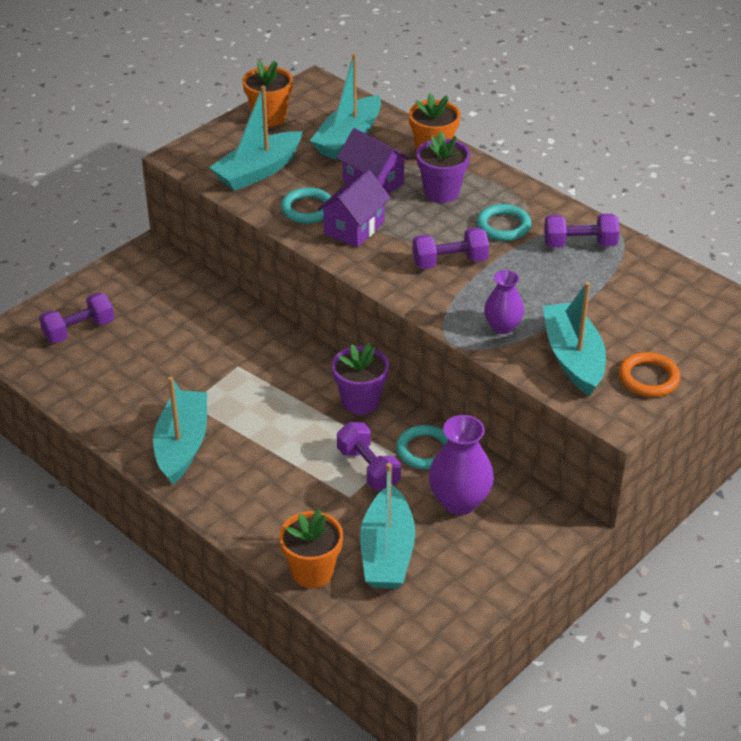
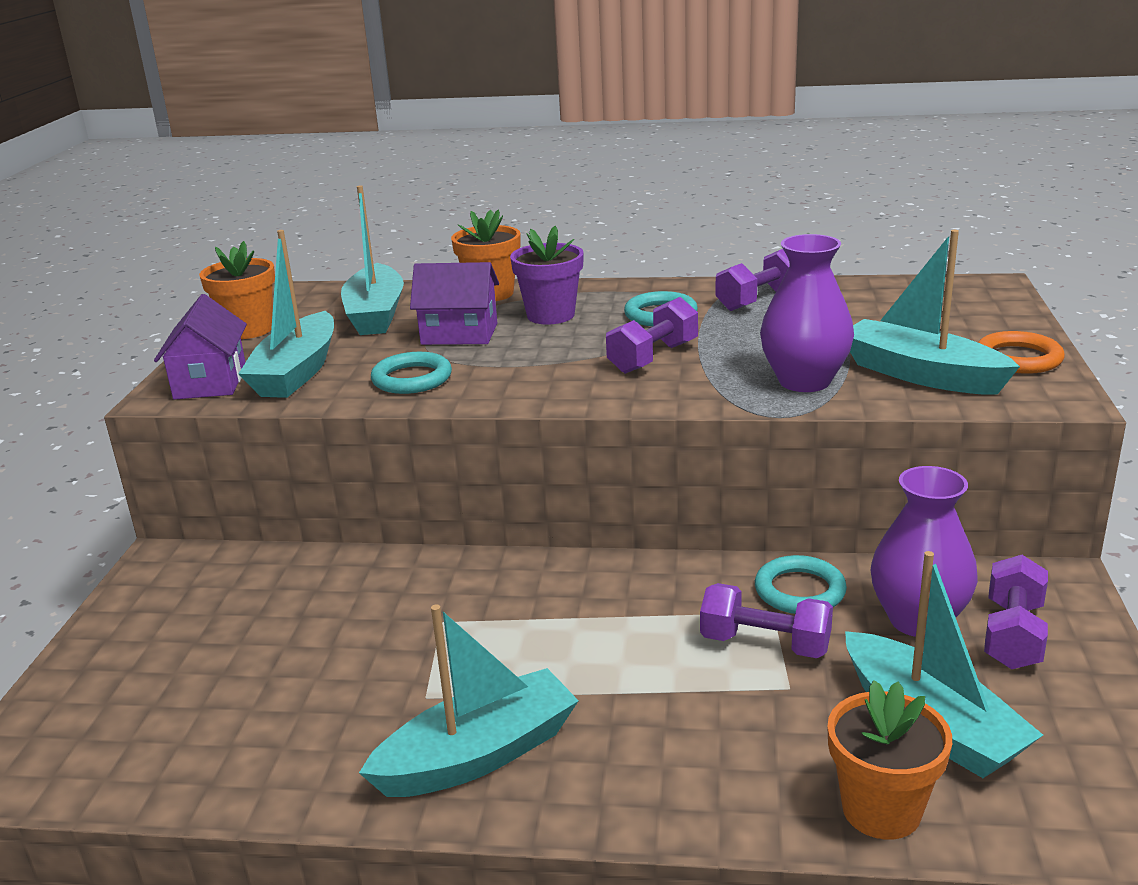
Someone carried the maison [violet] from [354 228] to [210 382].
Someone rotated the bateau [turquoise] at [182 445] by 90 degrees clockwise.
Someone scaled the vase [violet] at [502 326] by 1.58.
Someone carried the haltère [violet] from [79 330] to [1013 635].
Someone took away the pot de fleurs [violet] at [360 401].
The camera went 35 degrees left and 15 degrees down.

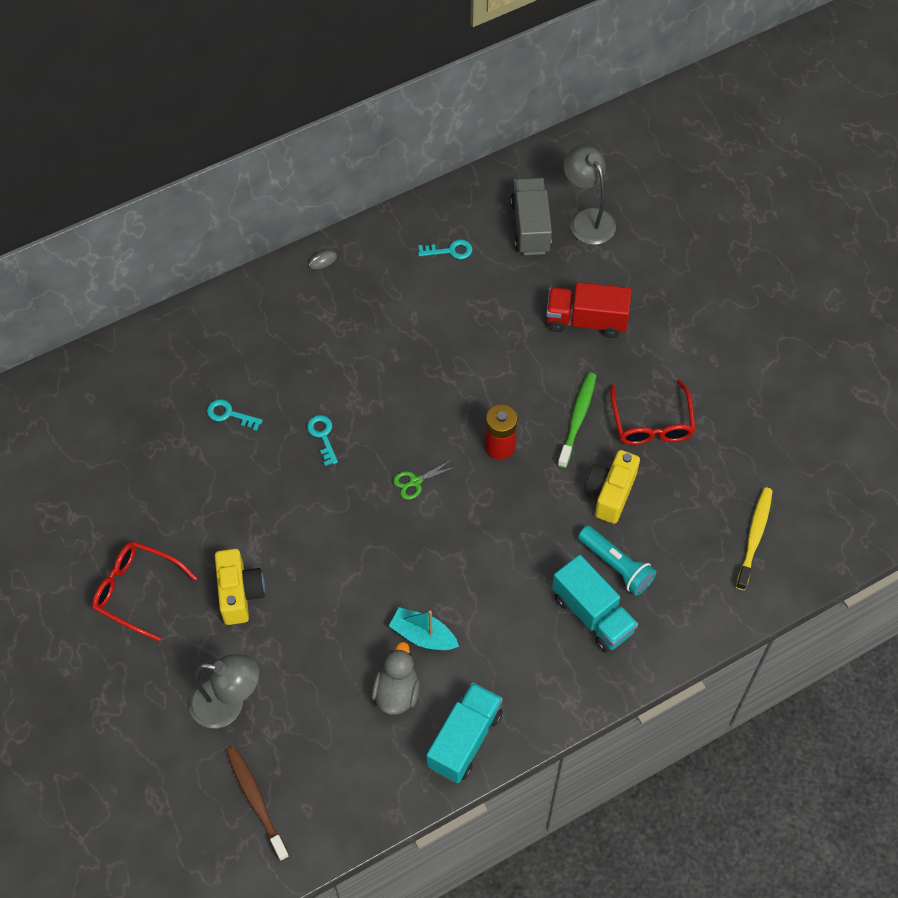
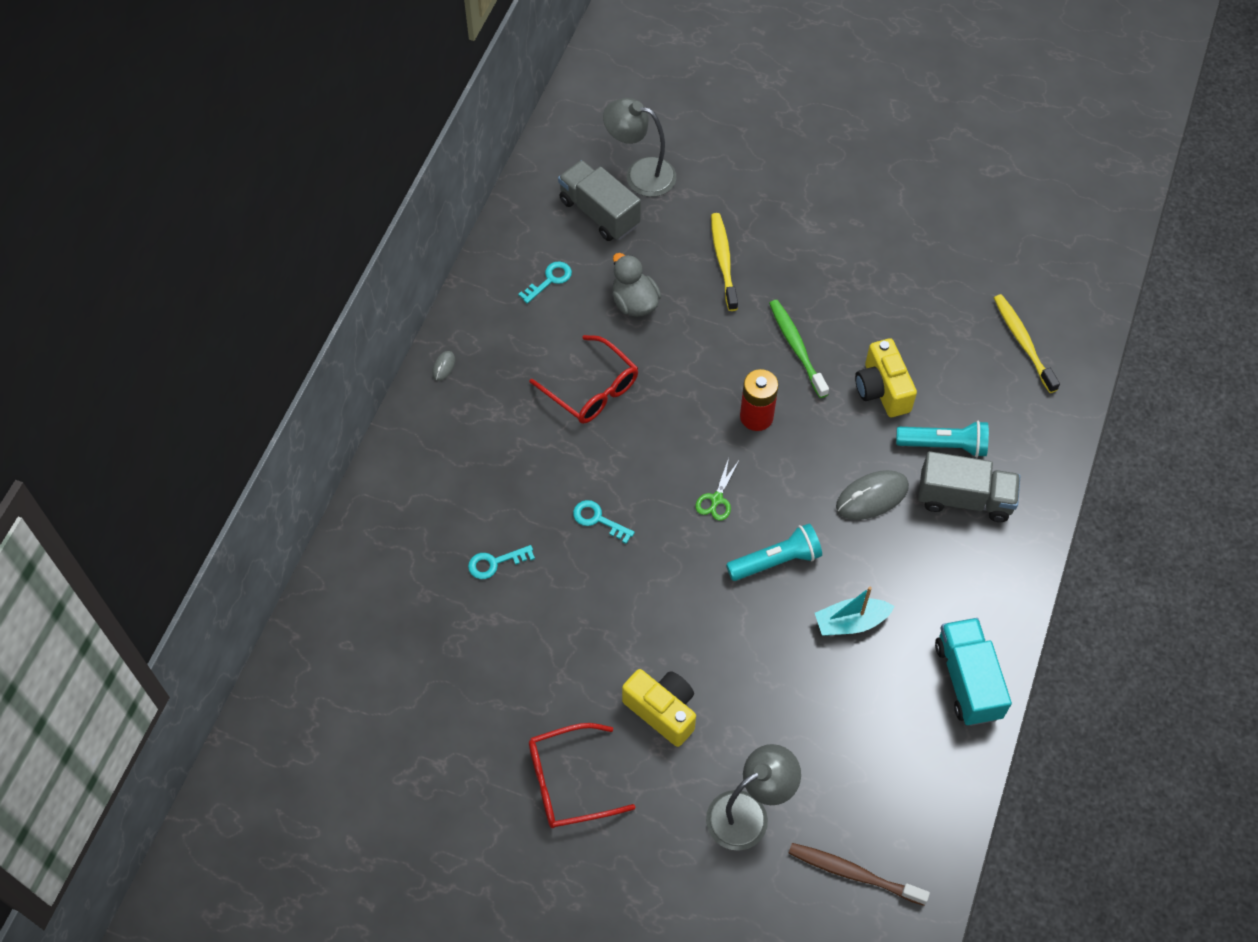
Someone carried the lunettes [rouge] from [651 422] to [591 389].
Someone carried the canard [gris] from [396 692] to [634 303].
Someone swapped the camion [rouge] at [586 320] for the brosse à dents [jaune] at [723 261].
Someone put down the lampe de poche [turquoise] at [776 561].
Someone put down the souris [gris] at [872 497].
Someone repainted the camion [turquoise] at [592 614], which became the camion [gris] at [964 498].
The camera went 40 degrees left and 0 degrees up.

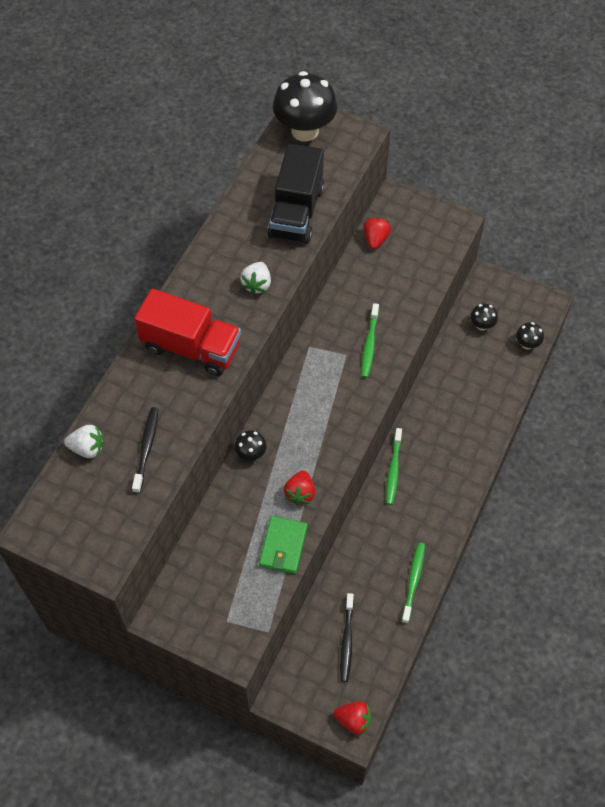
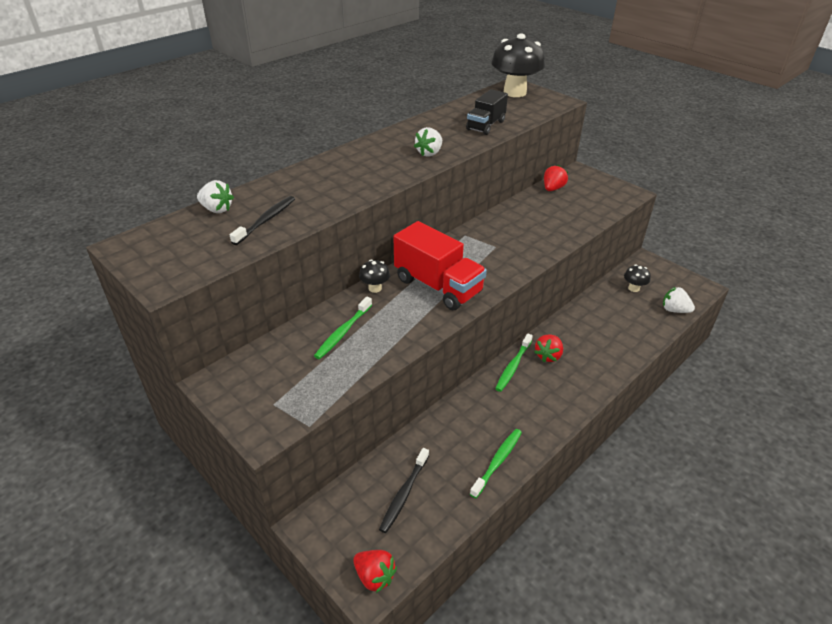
Someone carried the brosse à dents [vert] from [369 344] to [343 332].
Someone carried the camion [rouge] from [191 347] to [438 286].
Someone scaled the camion [noir] at [296 212] by 0.63.
Someone carried the fraise [rouge] from [300 493] to [548 356].
Someone swapped the champignon [noir] at [527 344] for the fraise [blanc] at [674 310].
Someone took away the portefeuille [vert] at [283 546].
The camera went 20 degrees right and 20 degrees down.

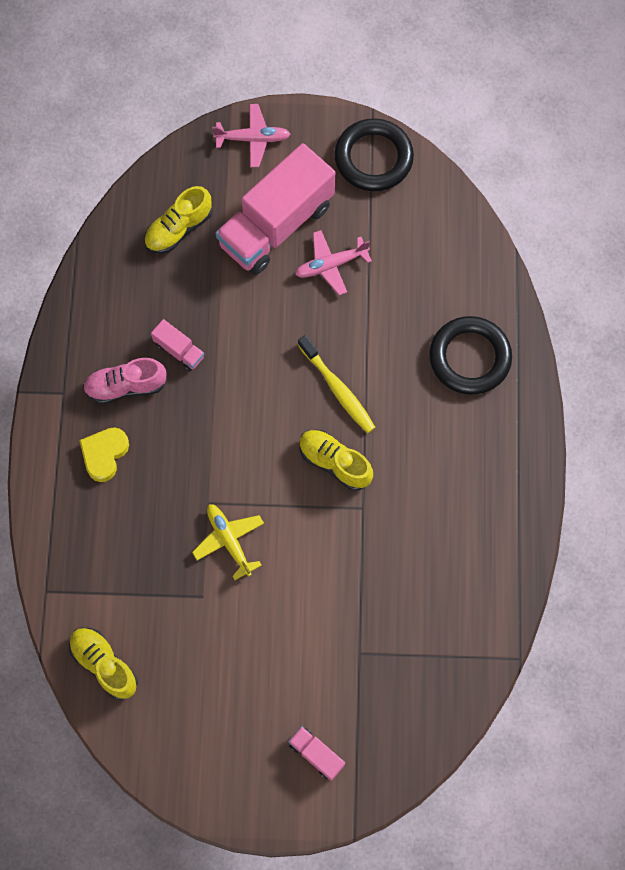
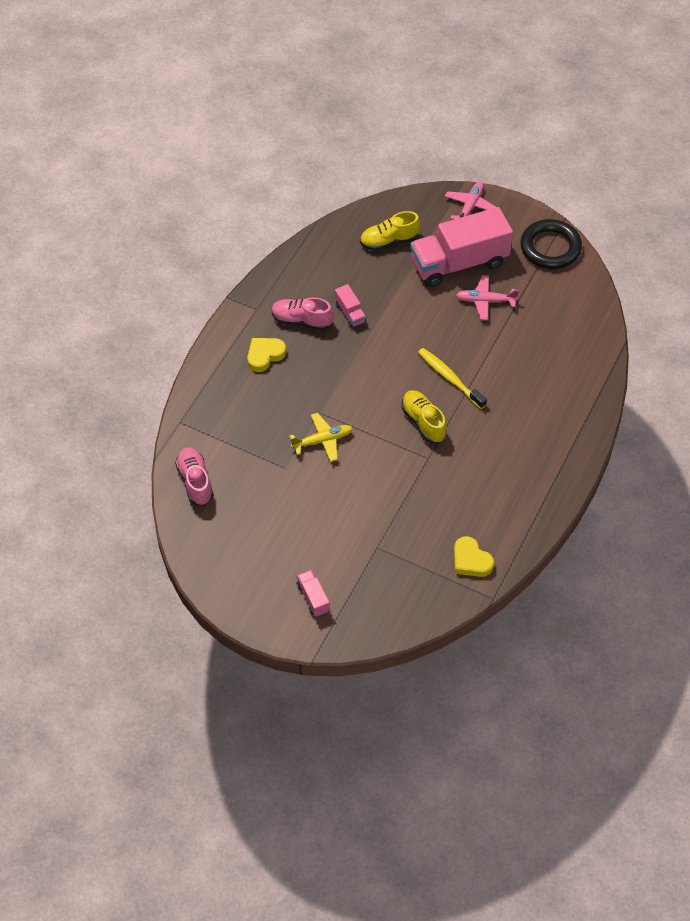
Someone repainted the chaussure [jaune] at [104 665], which became the chaussure [rose] at [195 481].
Someone rotated the avion [jaune] at [229 540] by 75 degrees clockwise.
Someone rotated the brosse à dents [jaune] at [338 389] by 150 degrees clockwise.
Someone rotated the avion [rose] at [253 139] by 90 degrees counterclockwise.
Someone put down the cœur [jaune] at [471 560].
Someone took away the anneau [noir] at [469 358].
The camera went 25 degrees right and 15 degrees down.

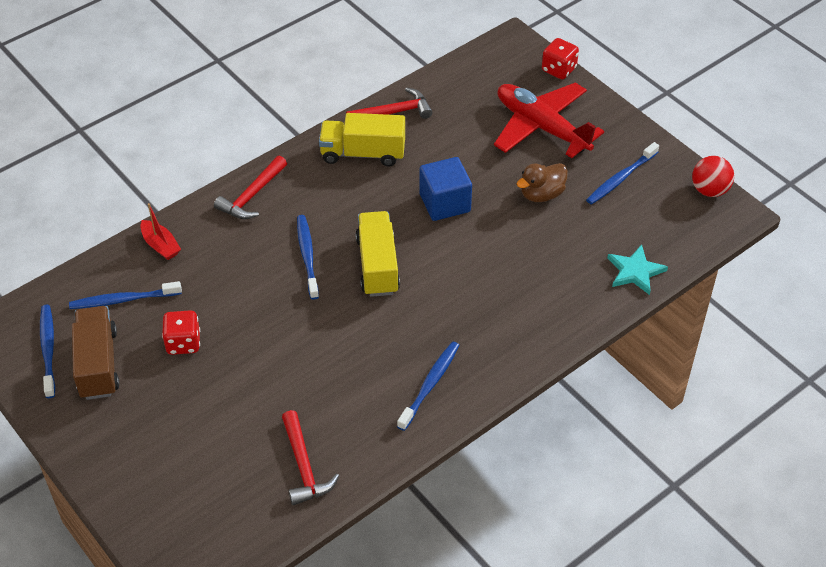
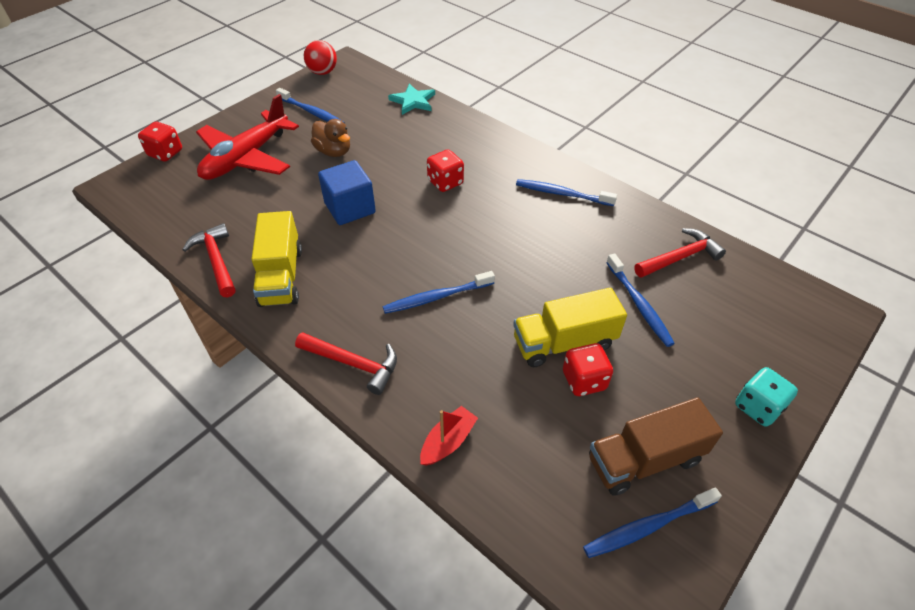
Someone put down the dé [rouge] at [445 182].
Someone carried the camion [jaune] from [377 265] to [564 342].
Someone carried the brosse à dents [bleu] from [123 300] to [639 305].
Someone put down the dé [turquoise] at [758 407].
The camera went 100 degrees left and 0 degrees up.

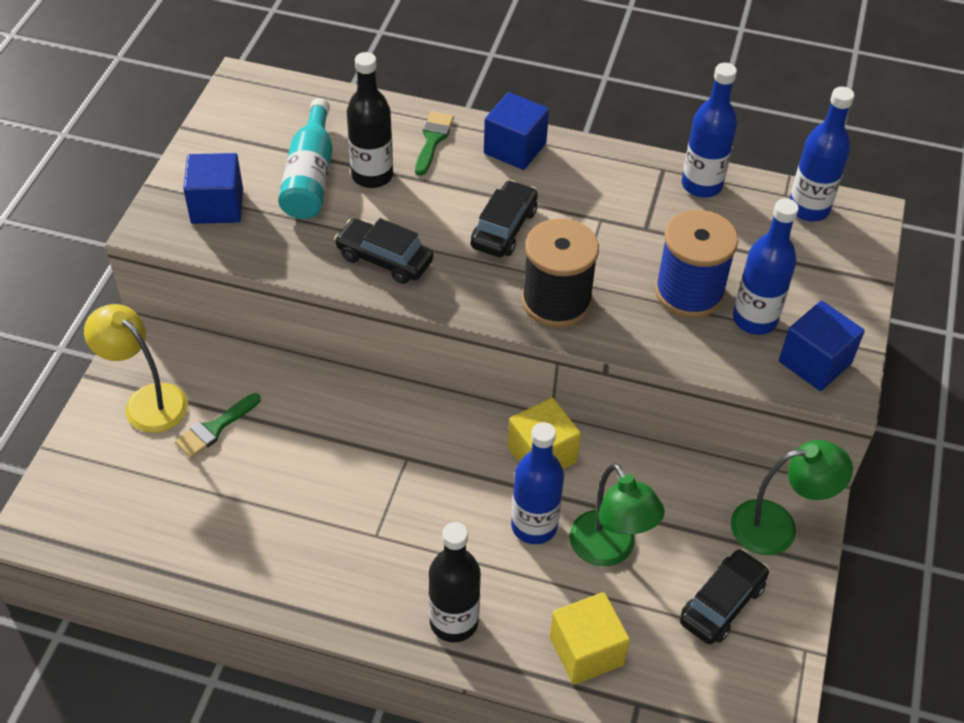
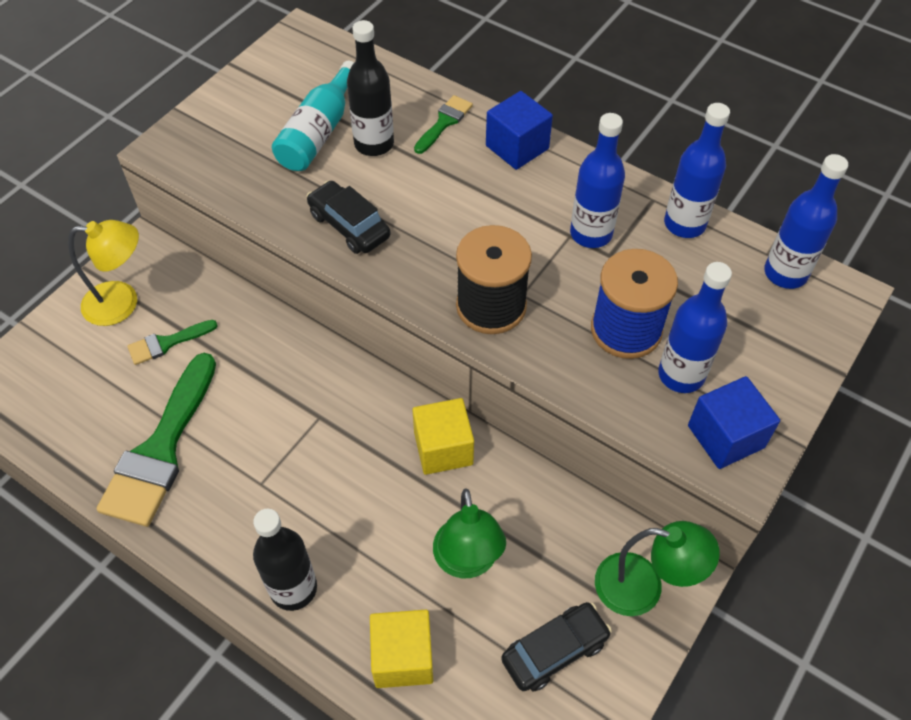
Someone rotated the lampe [jaune] at [147 401] by 120 degrees clockwise.
Someone put down the pinceau [vert] at [160 450].
Someone carried the bouteille [bleu] from [534 526] to [591 234].
Someone took away the cube [bleu] at [217 206].
Someone took away the voiture [noir] at [504 228].
The camera went 20 degrees right and 5 degrees up.

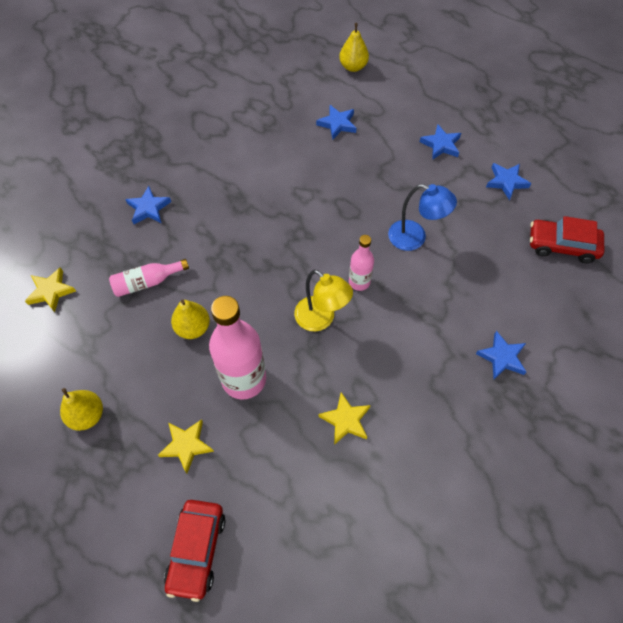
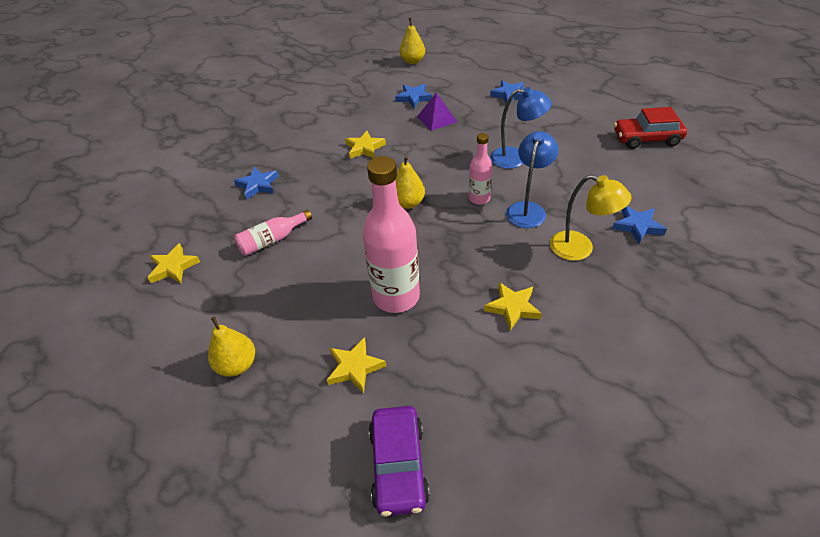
Someone put down the étoile [jaune] at [364 148].
Someone repainted the voiture [rouge] at [197 550], which became the voiture [violet] at [398 465].
Someone carried the poire [jaune] from [193 328] to [408 203].
Someone put down the pyramide [violet] at [436 119].
Someone put down the lampe [bleu] at [528 209].
Someone carried the lampe [jaune] from [321 319] to [580 249].
Someone took away the étoile [bleu] at [506 182].
The camera went 10 degrees left and 15 degrees down.

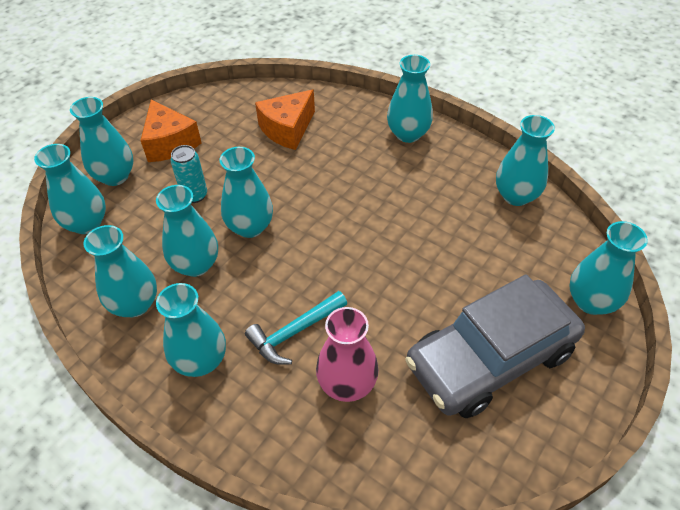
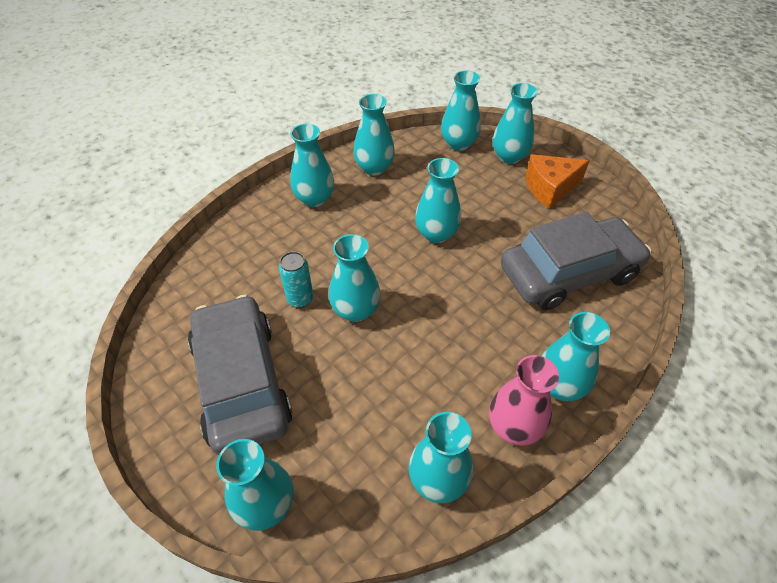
Someone carried the canette [turquoise] from [195 195] to [300 299].
Someone carried the vase [turquoise] from [196 264] to [355 310].
Someone carried the vase [rose] from [347 384] to [514 426].
Someone swapped the fromage [orange] at [287 129] for the voiture [gris] at [569 273].
Someone took away the marteau [turquoise] at [294 332].
The camera went 100 degrees right and 0 degrees up.

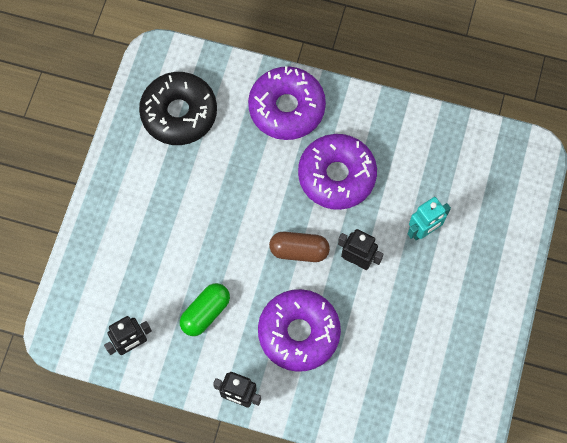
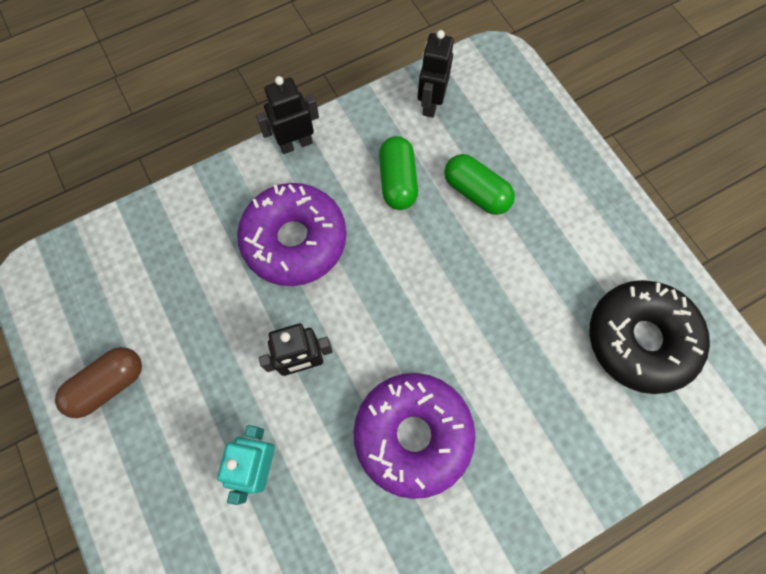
Someone carried the gélule [marron] from [299 250] to [109 385].
Someone put down the gélule [vert] at [476 192].
Someone took away the beignet [violet] at [286 108].
The camera went 135 degrees right and 0 degrees up.

